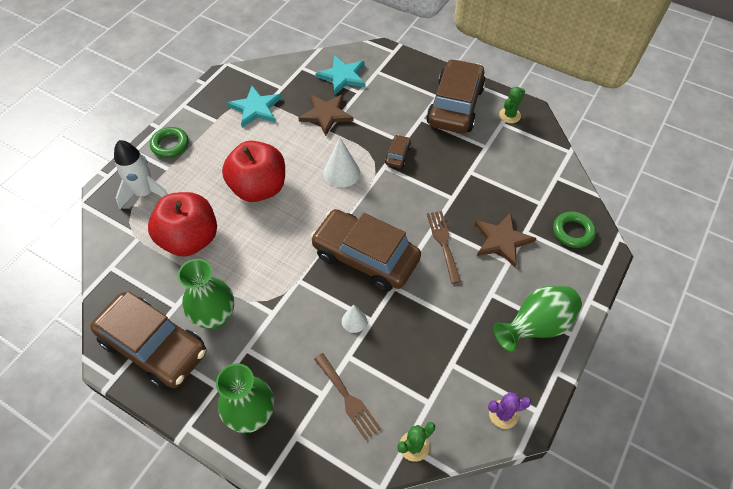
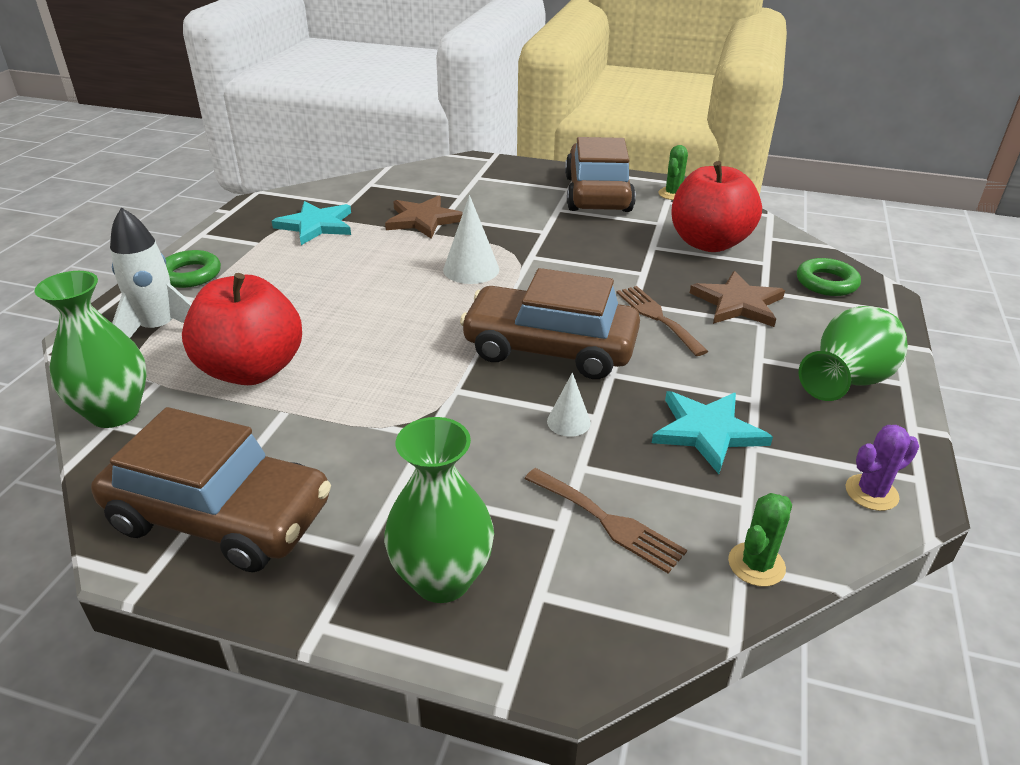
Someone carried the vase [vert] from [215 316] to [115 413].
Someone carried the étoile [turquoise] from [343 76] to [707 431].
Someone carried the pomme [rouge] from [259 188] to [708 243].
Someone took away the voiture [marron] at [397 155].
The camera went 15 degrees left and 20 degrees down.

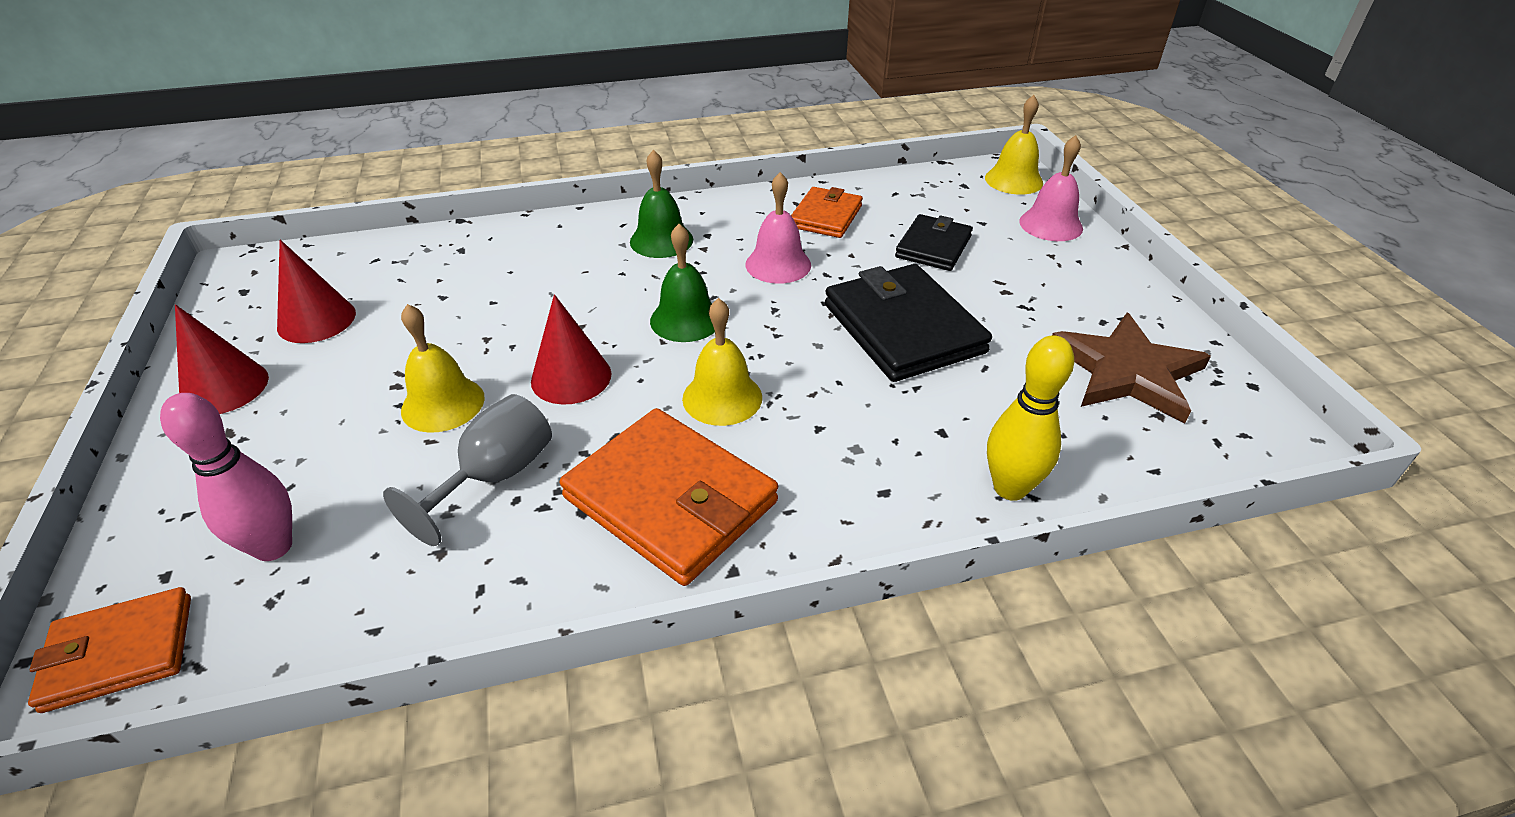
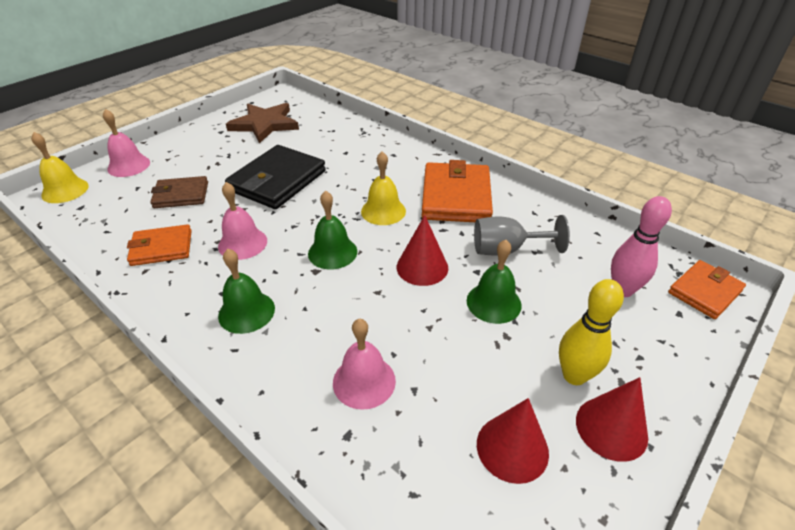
Someone repainted the portefeuille [noir] at [933 247], which became the portefeuille [marron] at [181 195].
Someone put down the cloche [rose] at [364 381].
Someone repainted the cloche [jaune] at [443 404], which became the cloche [vert] at [493 302].
Someone carried the quille [jaune] from [1010 488] to [574 375].
Someone rotated the portefeuille [orange] at [120 652] by 75 degrees counterclockwise.
The camera went 125 degrees left and 0 degrees up.

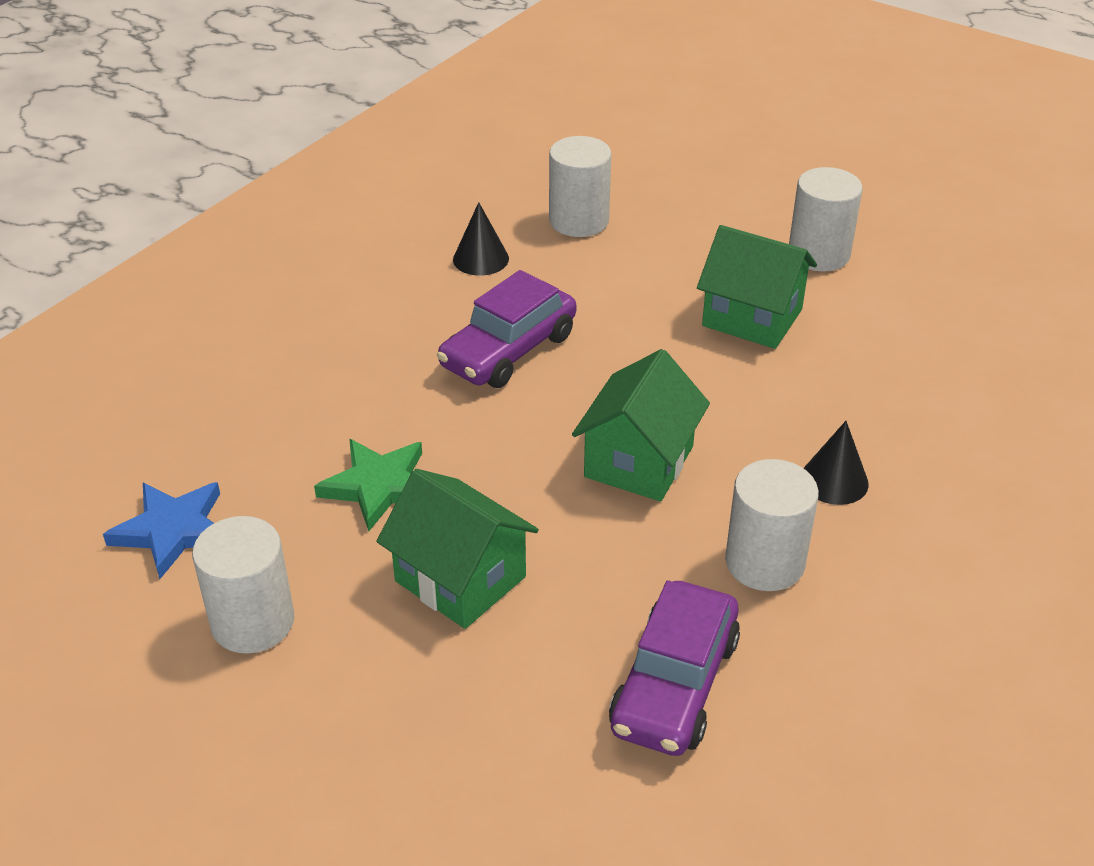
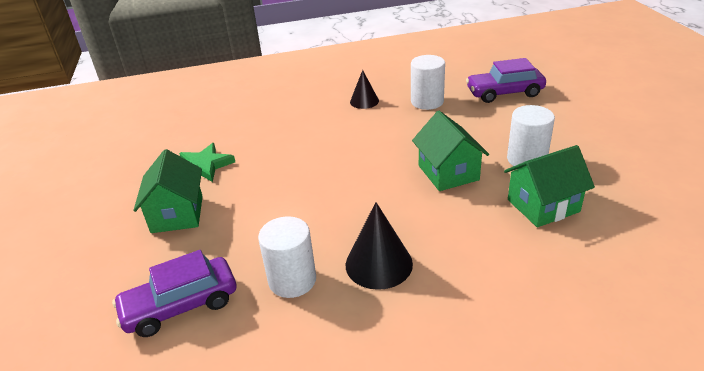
Someone scaled the cône [noir] at [834 480] by 1.57.
Someone carried the voiture [violet] from [508 350] to [504 93].
Someone carried the maison [vert] from [639 461] to [543 205].
Someone took away the étoile [bleu] at [173 530].
Someone took away the cylindre [blanc] at [252 622].
The camera went 45 degrees right and 5 degrees down.

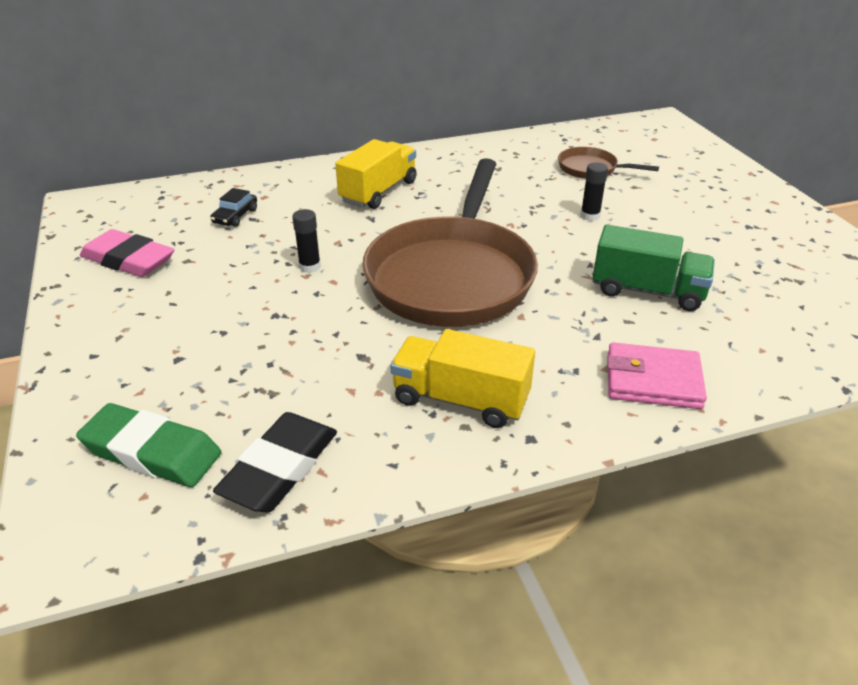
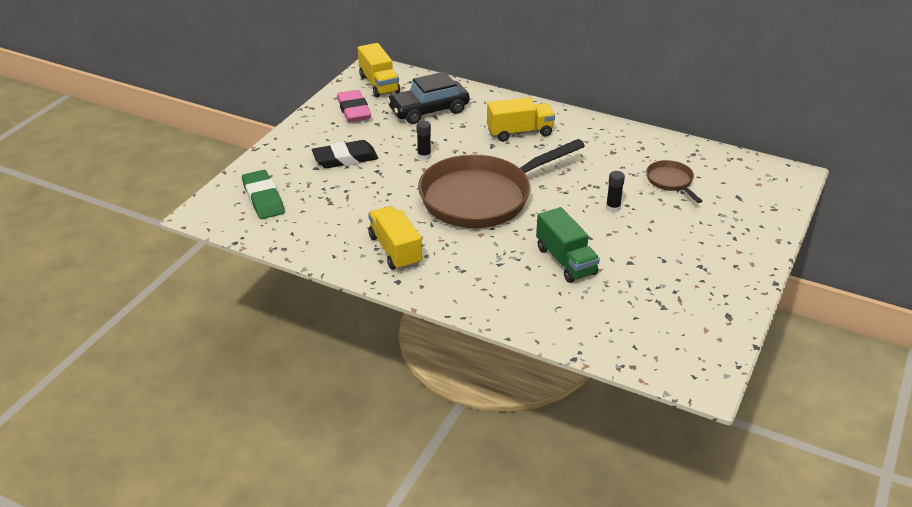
Someone carried the gomme [noir] from [280 468] to [345 158].
Someone put down the camion [jaune] at [379 84].
Someone scaled the voiture [noir] at [235 216] by 2.21.
Someone took away the portefeuille [rose] at [653 381].
The camera went 45 degrees right and 0 degrees up.

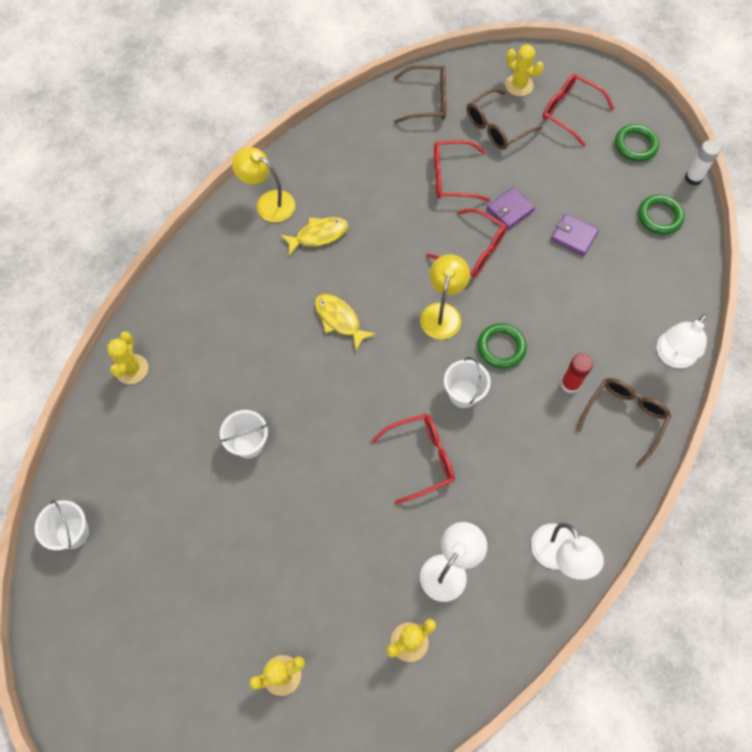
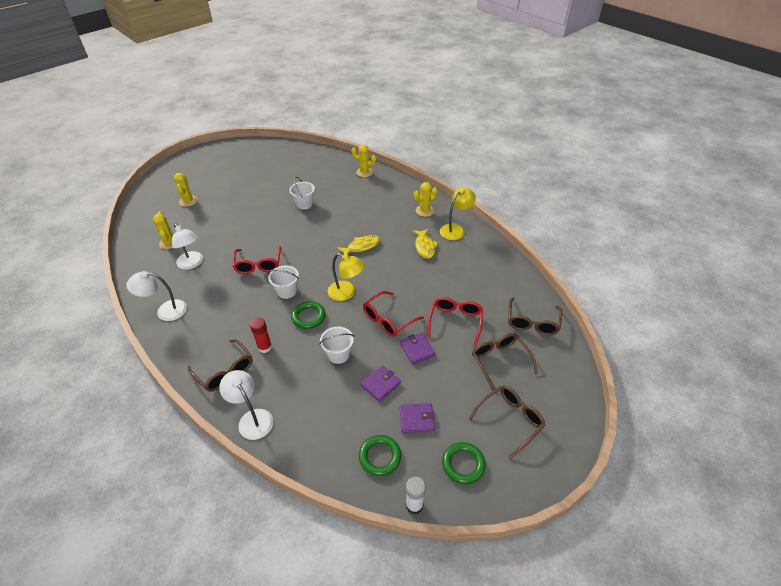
Someone carried the seau [blanc] from [72 533] to [338 354].
Someone put down the portefeuille [violet] at [416 419].
Someone carried the cactus [jaune] from [519 85] to [424 211].
Someone repainted the lunettes [rouge] at [569 112], which became the lunettes [marron] at [510 420].
The camera went 105 degrees right and 20 degrees down.

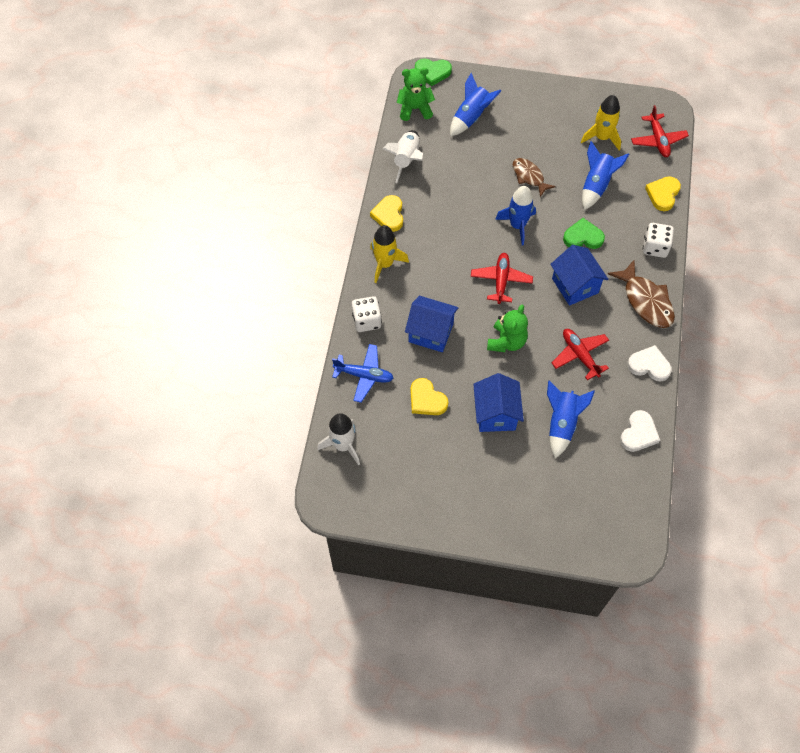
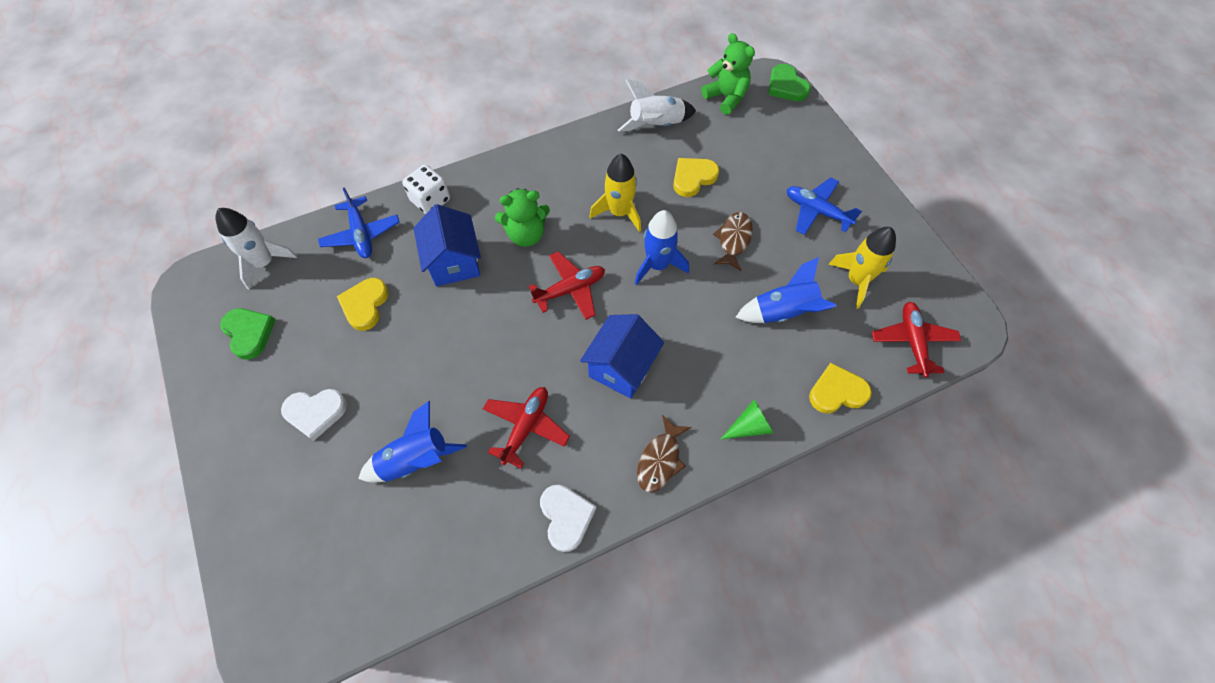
Someone carried the cœur [vert] from [583 237] to [249 333].
Someone carried the cœur [blanc] from [638 433] to [315 413].
Someone carried the ours en peluche [vert] from [506 341] to [526 234].
Someone carried the fusée [jaune] from [385 264] to [619 212].
Someone scaled the poisson [marron] at [645 301] by 0.65.
Someone carried the cœur [jaune] from [389 215] to [693 178].
Someone swapped the dé [blanc] at [655 247] for the cône [vert] at [749 426].
Someone put down the avion [bleu] at [816 211].
Someone rotated the avion [rouge] at [658 140] by 135 degrees clockwise.
Someone took away the fusée [bleu] at [471 117].
Someone took away the maison [bleu] at [495 414].
The camera went 55 degrees right and 0 degrees up.

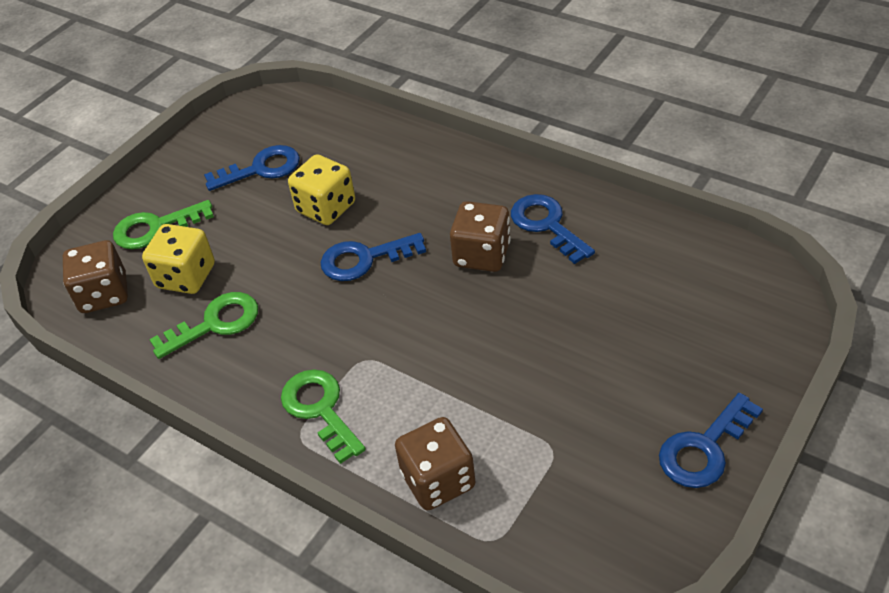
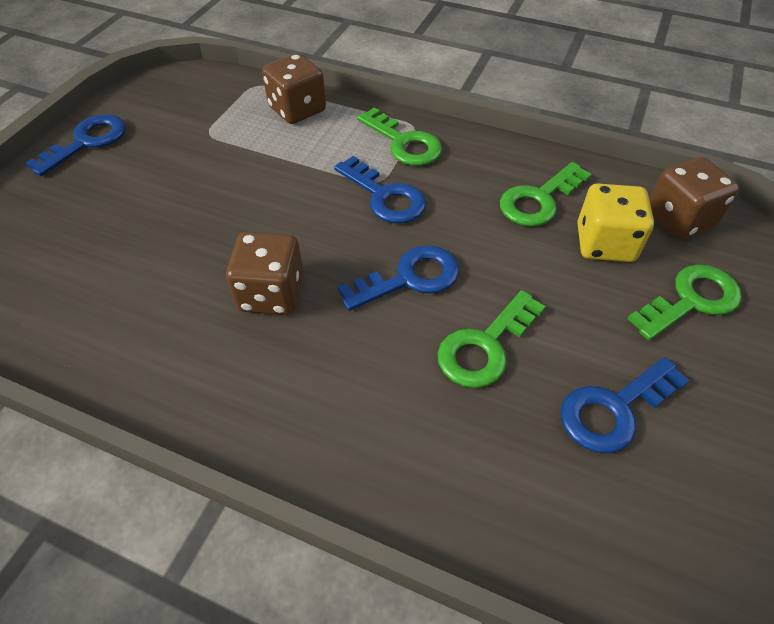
Someone carried the clé [bleu] from [547 225] to [385 196].
Someone swapped the dé [jaune] at [326 208] for the clé [vert] at [485 346].
The camera went 165 degrees right and 5 degrees up.

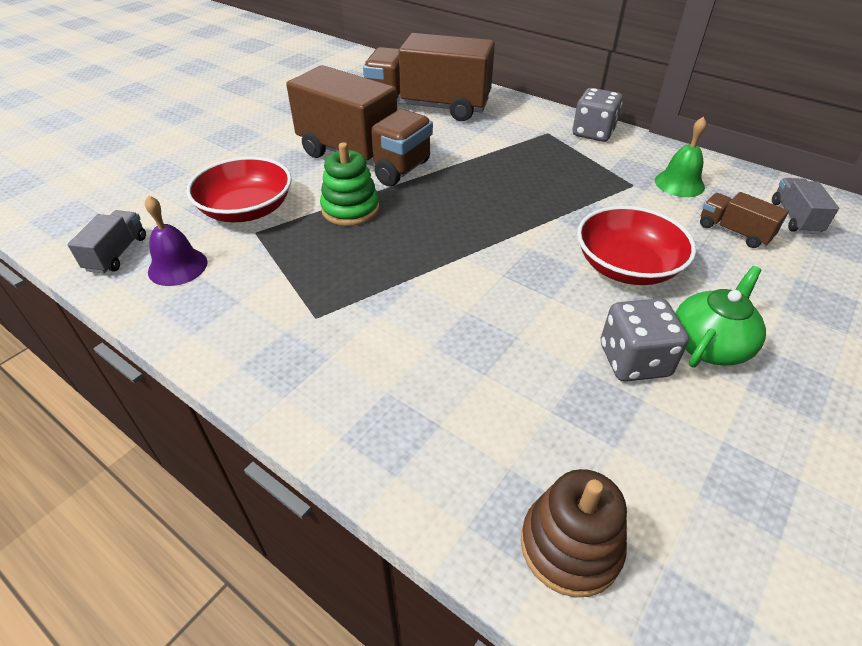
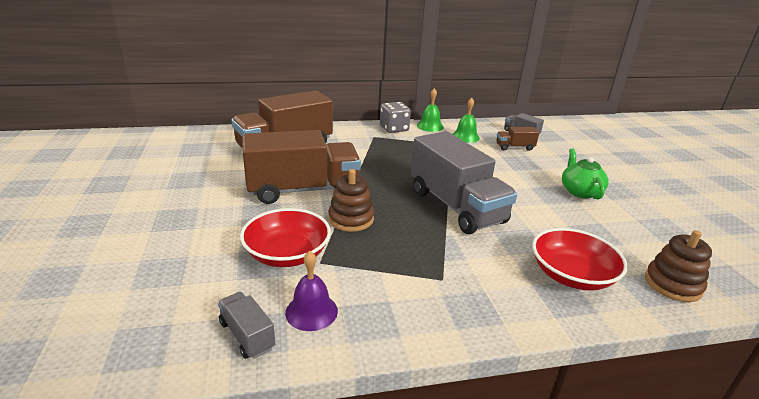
Someone repainted the jouet à empiler [vert] at [350 209], which became the jouet à empiler [marron] at [351 219].
Someone put down the camion [gris] at [456 206].
Someone put down the cloche [vert] at [430 126].
Someone carried the bol [rouge] from [626 266] to [571 275].
Someone took away the dé [gris] at [634 360].
The camera went 50 degrees left and 15 degrees down.

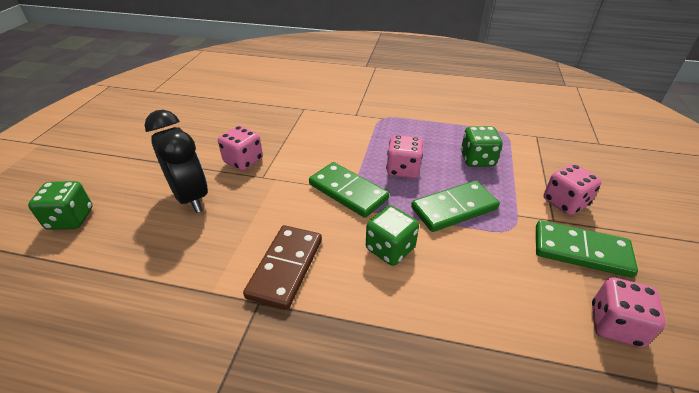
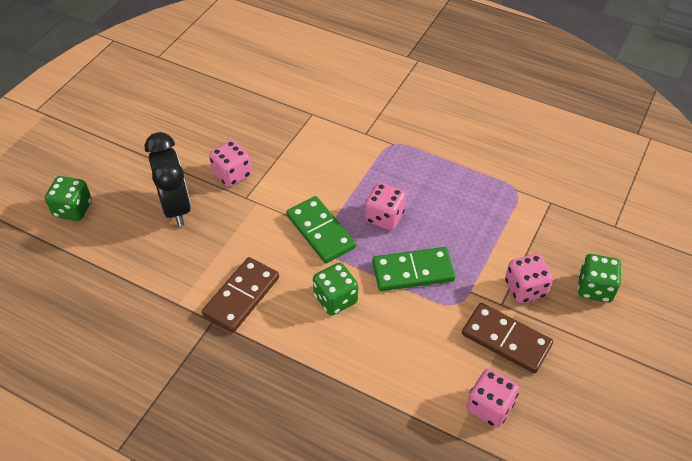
Someone repainted the domino [vert] at [581 251], which became the domino [marron] at [506 339].
Someone carried the dé [vert] from [477 159] to [594 288].
The camera went 15 degrees right and 10 degrees up.

